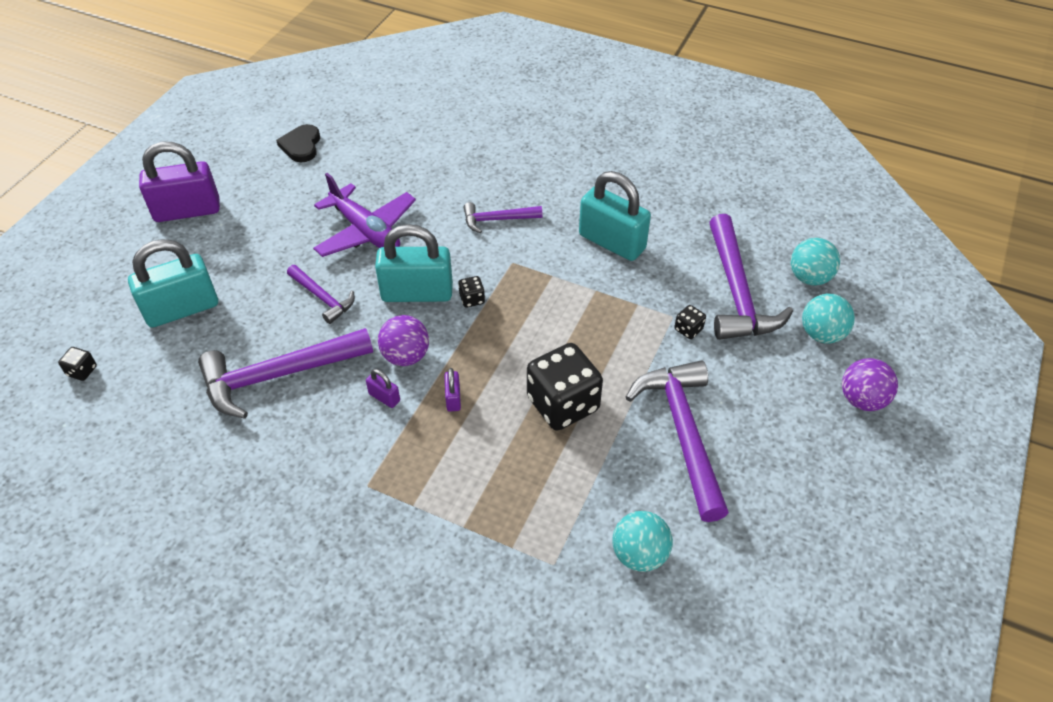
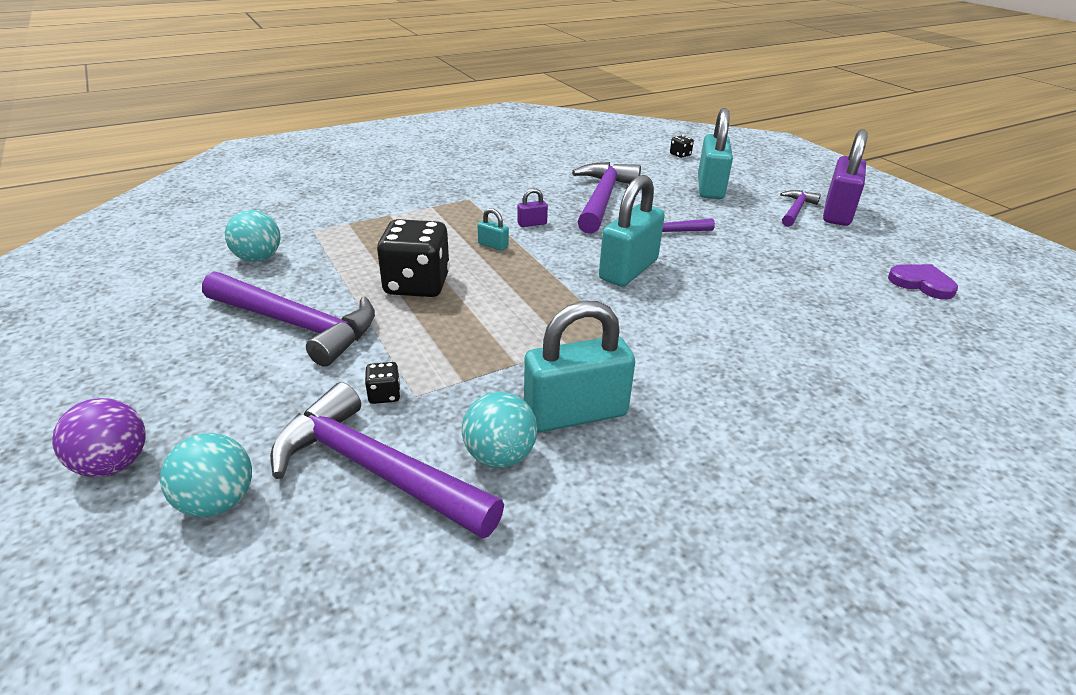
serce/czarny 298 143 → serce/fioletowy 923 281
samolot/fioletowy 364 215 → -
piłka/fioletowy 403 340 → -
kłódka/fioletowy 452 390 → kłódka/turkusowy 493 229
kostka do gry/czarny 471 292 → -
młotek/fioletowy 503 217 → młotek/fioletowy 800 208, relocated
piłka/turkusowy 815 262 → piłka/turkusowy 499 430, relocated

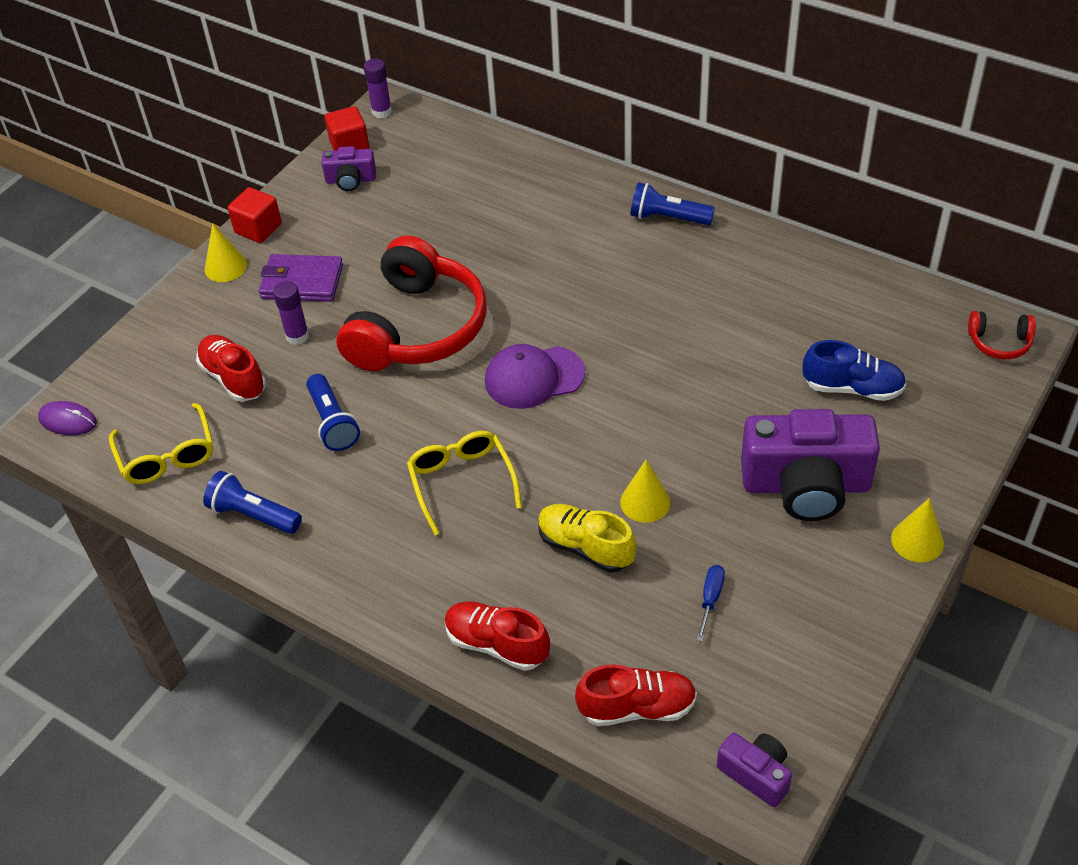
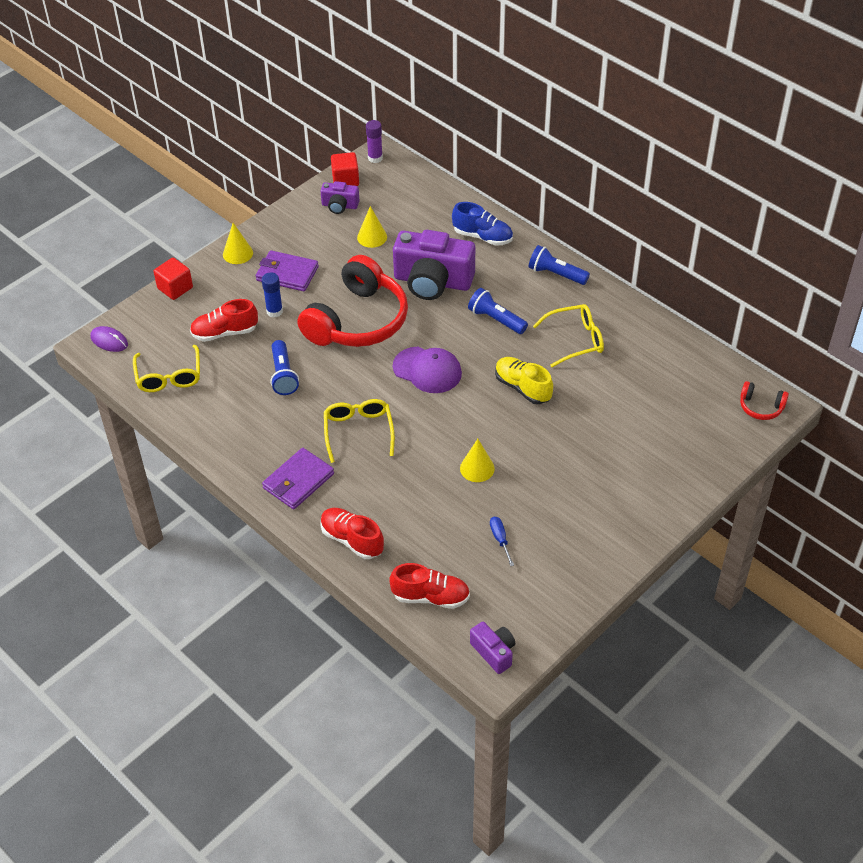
but/czerwony 231 368 → but/czerwony 224 320, 75 degrees counterclockwise
latarka/niebieski 252 502 → latarka/niebieski 498 311, relocated
sześcian/czerwony 255 215 → sześcian/czerwony 173 279, relocated
klej w sztyfcie/fioletowy 291 313 → klej w sztyfcie/niebieski 272 295
czapka/fioletowy 535 376 → czapka/fioletowy 427 370, 150 degrees counterclockwise
but/żółty 587 538 → but/żółty 524 380, relocated
śrubokręt/niebieski 711 603 → śrubokręt/niebieski 502 541, 45 degrees counterclockwise
aparat fotograficzny/fioletowy 810 465 → aparat fotograficzny/fioletowy 434 265, relocated
but/niebieski 854 370 → but/niebieski 482 224, relocated
stożek/żółty 917 530 → stożek/żółty 372 227, relocated
- → portfel/fioletowy 298 478
- → okulary/żółty 568 335

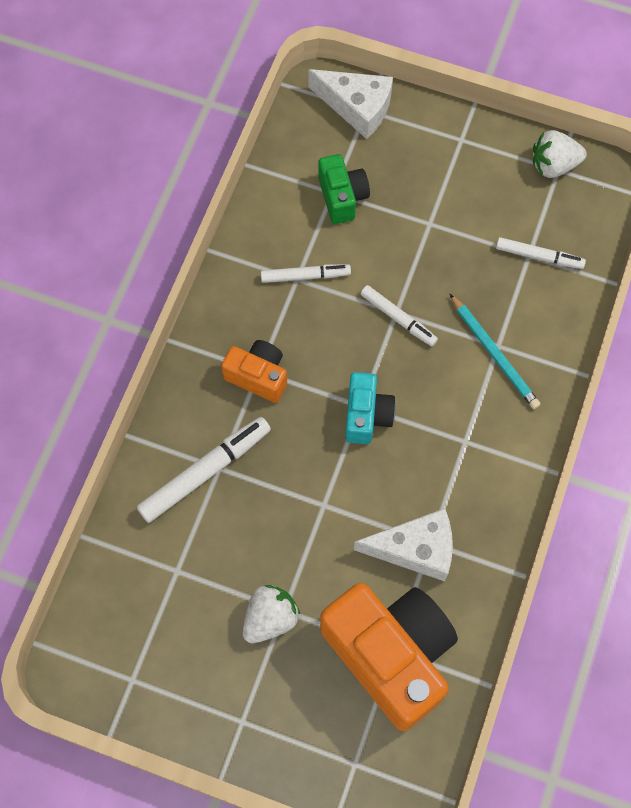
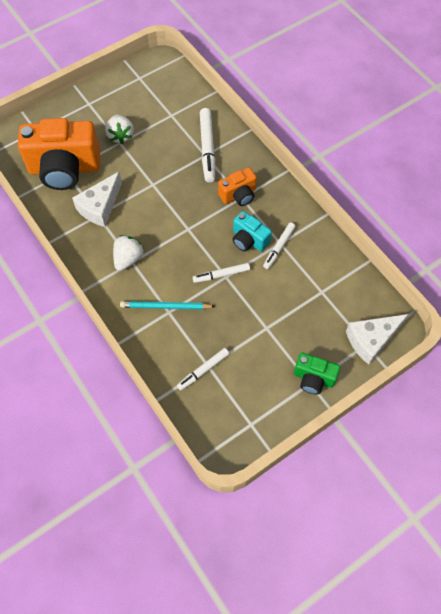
aparat fotograficzny/zielony 344 189 → aparat fotograficzny/zielony 317 374, relocated
aparat fotograficzny/turkusowy 370 408 → aparat fotograficzny/turkusowy 252 231, relocated
truskawka/biały 560 154 → truskawka/biały 128 253, relocated

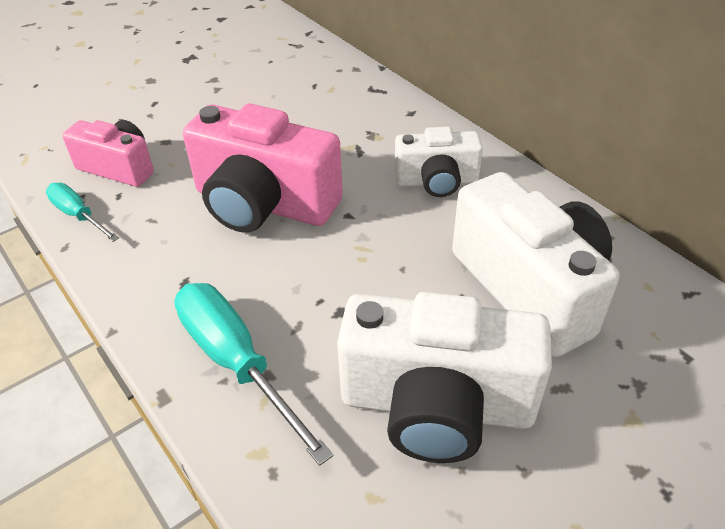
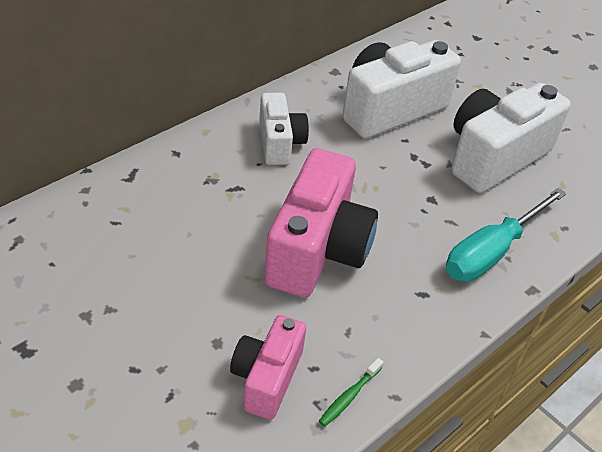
śrubokręt/turkusowy 82 212 → szczoteczka do zębów/zielony 351 392
aparat fotograficzny/biały 444 377 → aparat fotograficzny/biały 511 138, 135 degrees counterclockwise

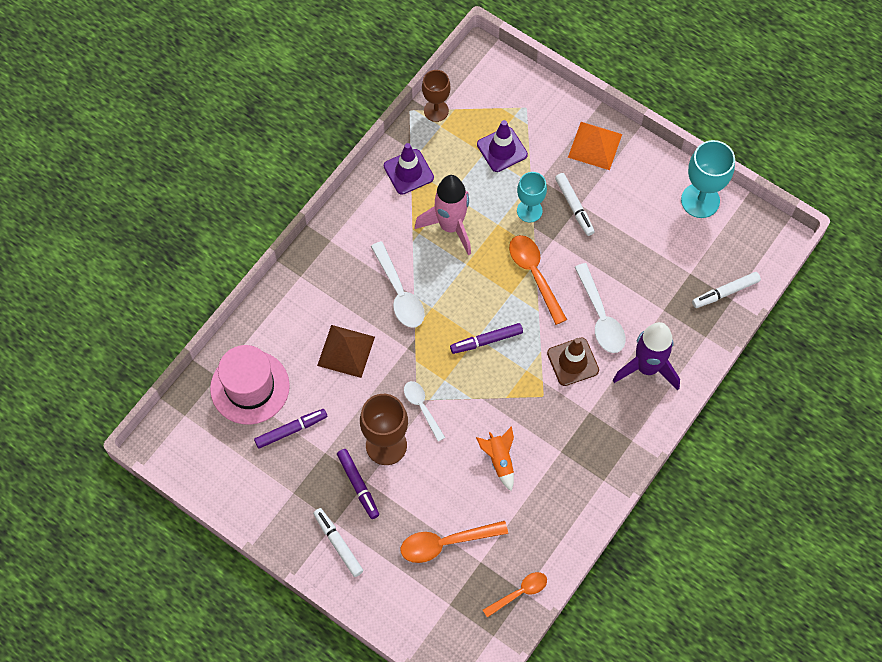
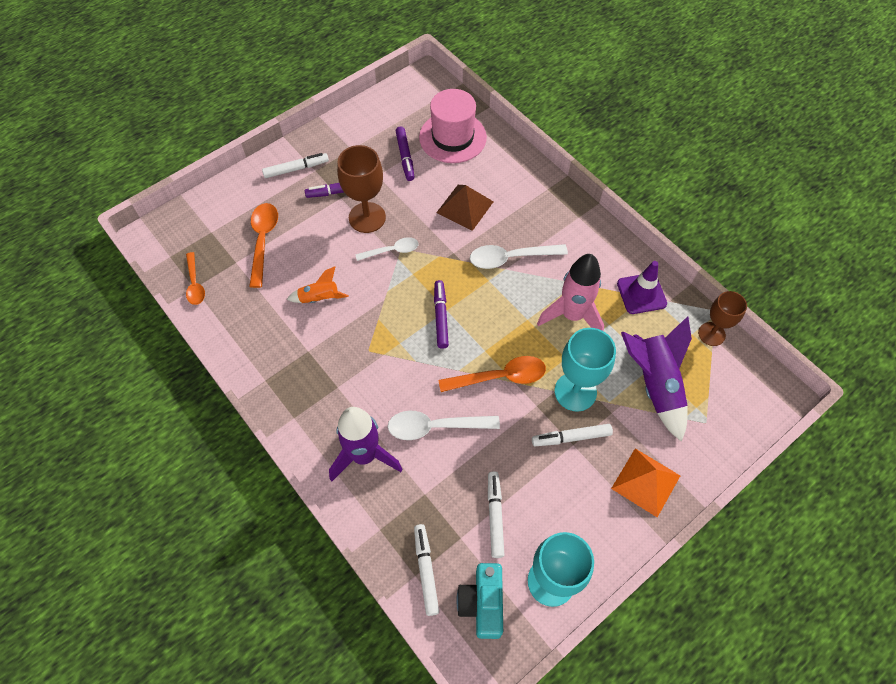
pachołek/fioletowy 502 146 → rakieta/fioletowy 656 379
kielich/turkusowy 532 197 → kielich/turkusowy 585 370, x1.51
pachołek/brązowy 573 361 → -
- → aparat fotograficzny/turkusowy 479 601
- → flamaster/biały 496 514

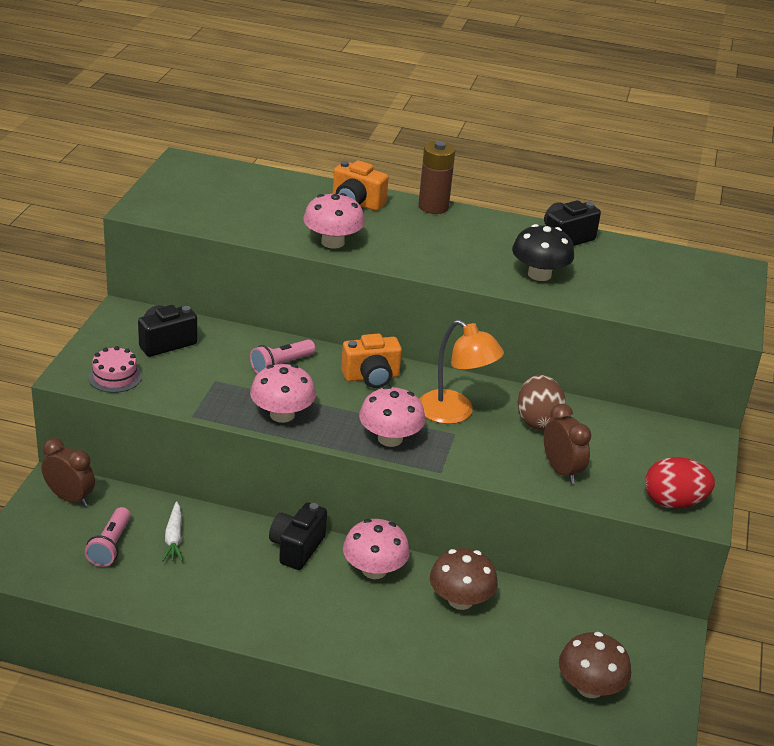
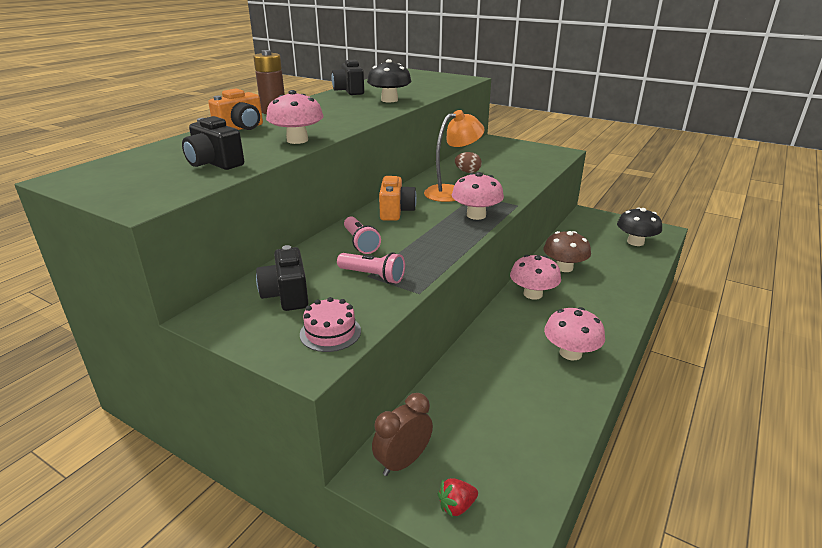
latarka/różowy 108 537 → latarka/różowy 371 268, relocated
marchewka/biały 172 531 → -
grzyb/różowy 283 393 → grzyb/różowy 574 333, relocated
aparat fotograficzny/czarny 298 536 → aparat fotograficzny/czarny 213 143, relocated
jajko/brązowy 541 402 → jajko/brązowy 468 162, x0.63
budzik/brązowy 567 444 → -
grzyb/brązowy 595 665 → grzyb/czarny 639 226
jajko/czerwony 680 482 → -
- → truskawka/czerwony 458 498

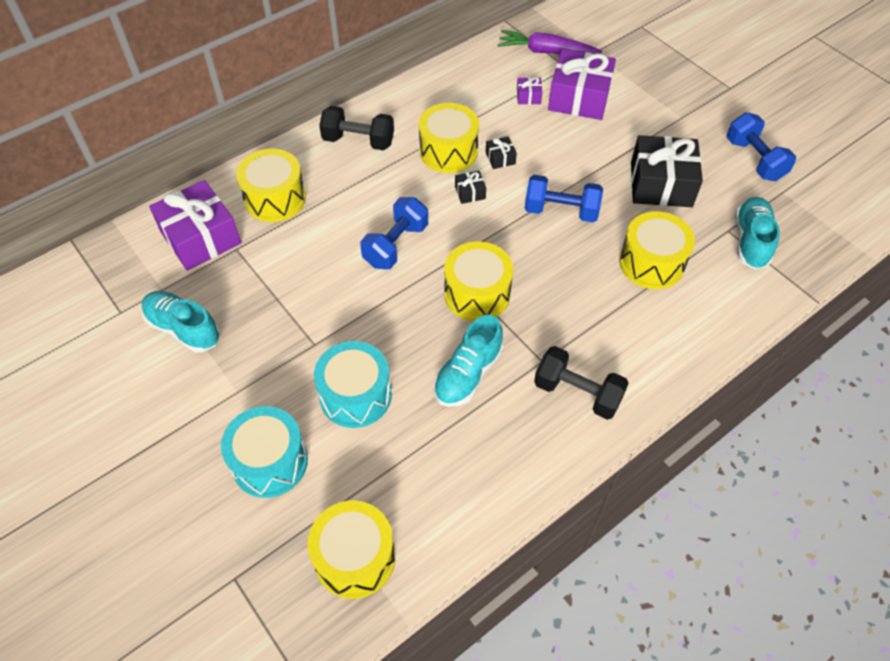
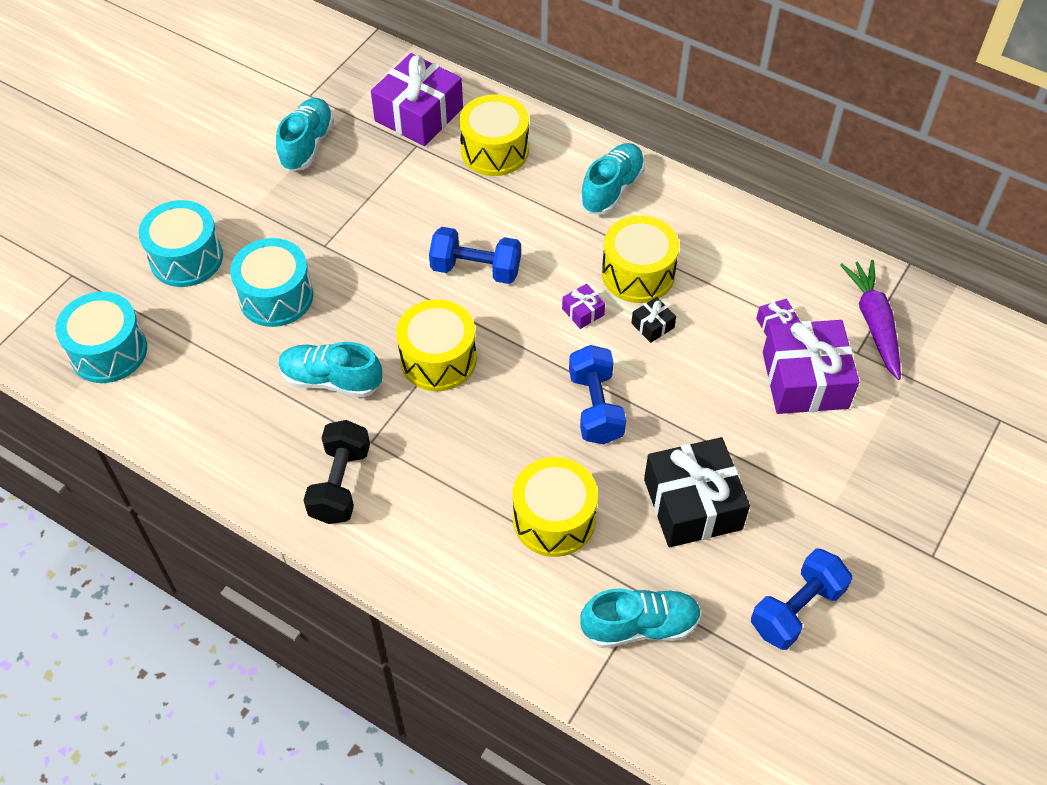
bęben/żółty 351 549 → bęben/turkusowy 101 337
hantel/czarny 356 128 → but/turkusowy 612 179
prezent/czarny 470 187 → prezent/fioletowy 583 306

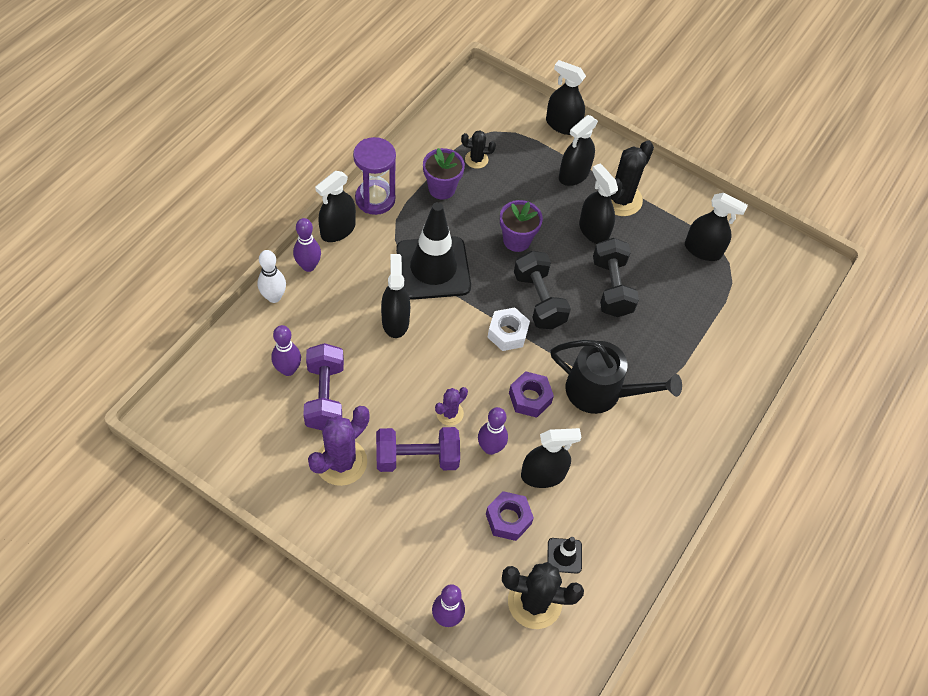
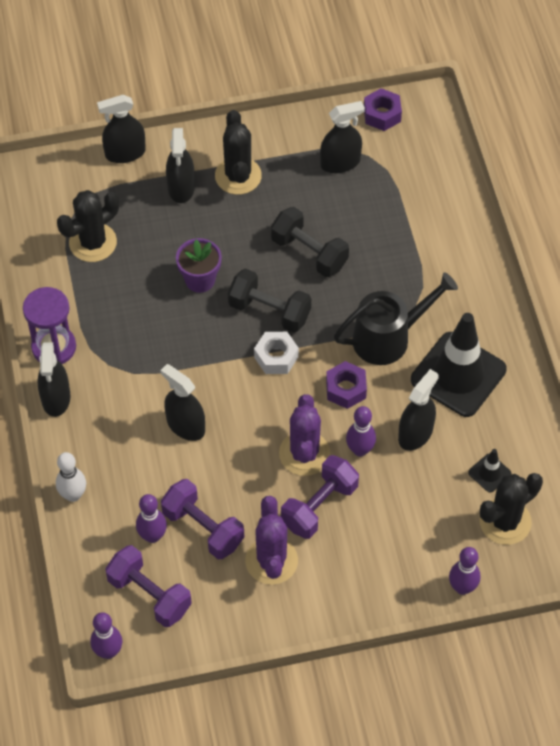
kręgiel/fioletowy 307 245 → kręgiel/fioletowy 106 635, relocated
pachołek/czarny 433 251 → pachołek/czarny 459 365, relocated
doniczka/fioletowy 444 174 → -
kaktus/fioletowy 451 406 → kaktus/fioletowy 304 435, x1.81
kaktus/czarny 478 149 → kaktus/czarny 88 226, x1.81
nakrętka/fioletowy 510 516 → nakrętka/fioletowy 383 109, relocated
spryskiwacz/czarny 598 204 → -
- → hantel/fioletowy 148 586

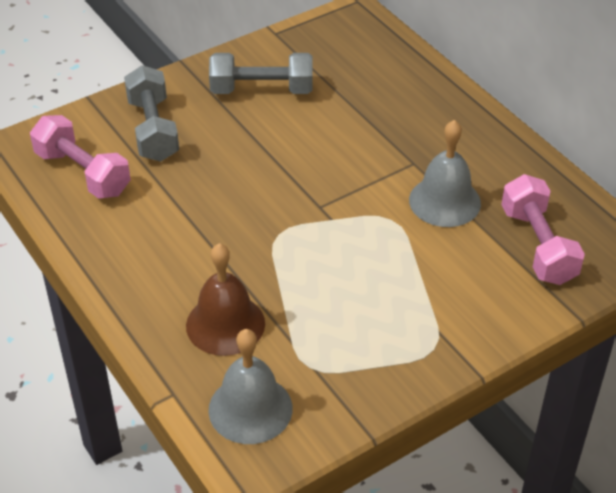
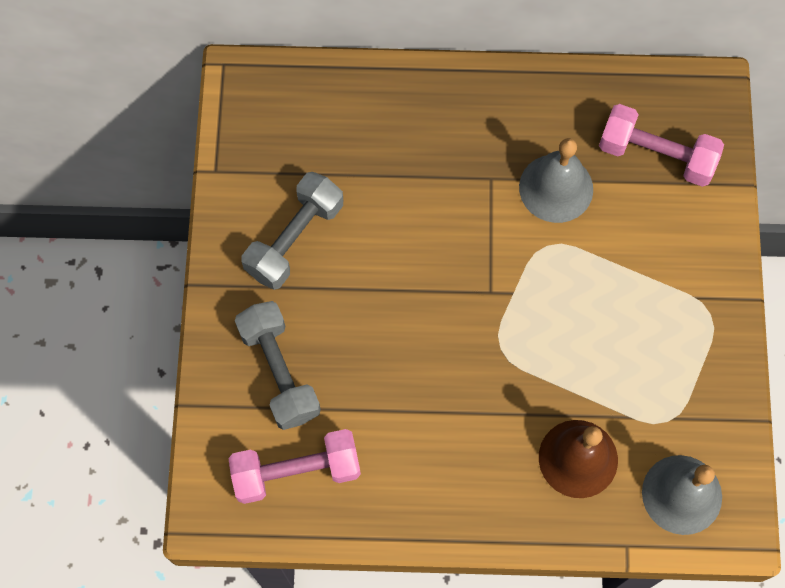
hantel/szary 151 113 → hantel/szary 278 365, 45 degrees clockwise

